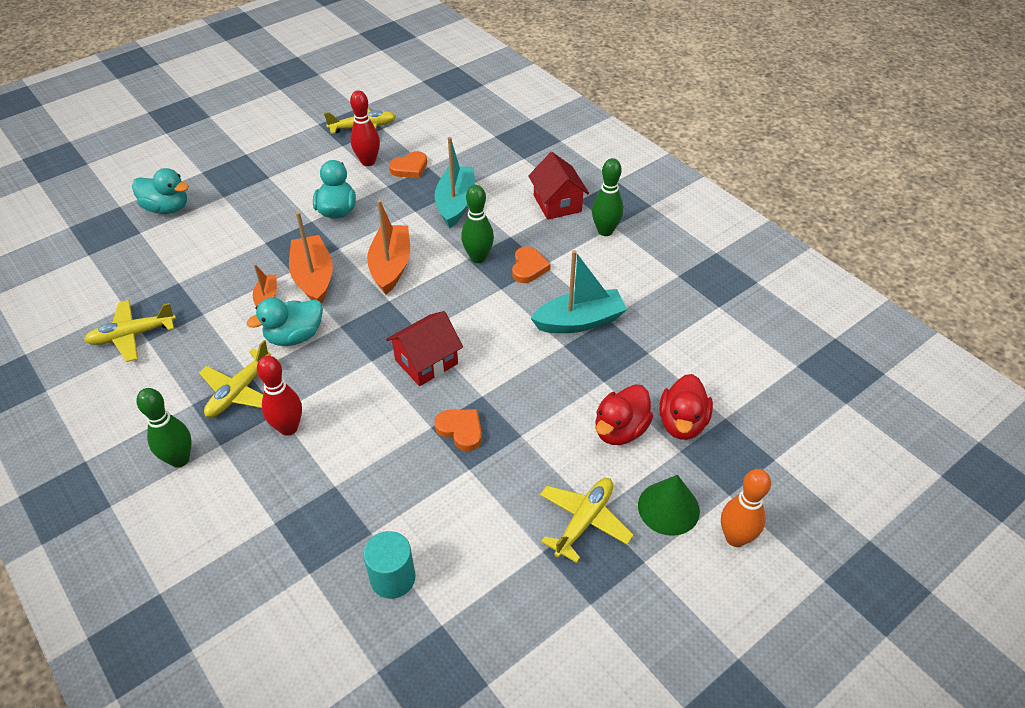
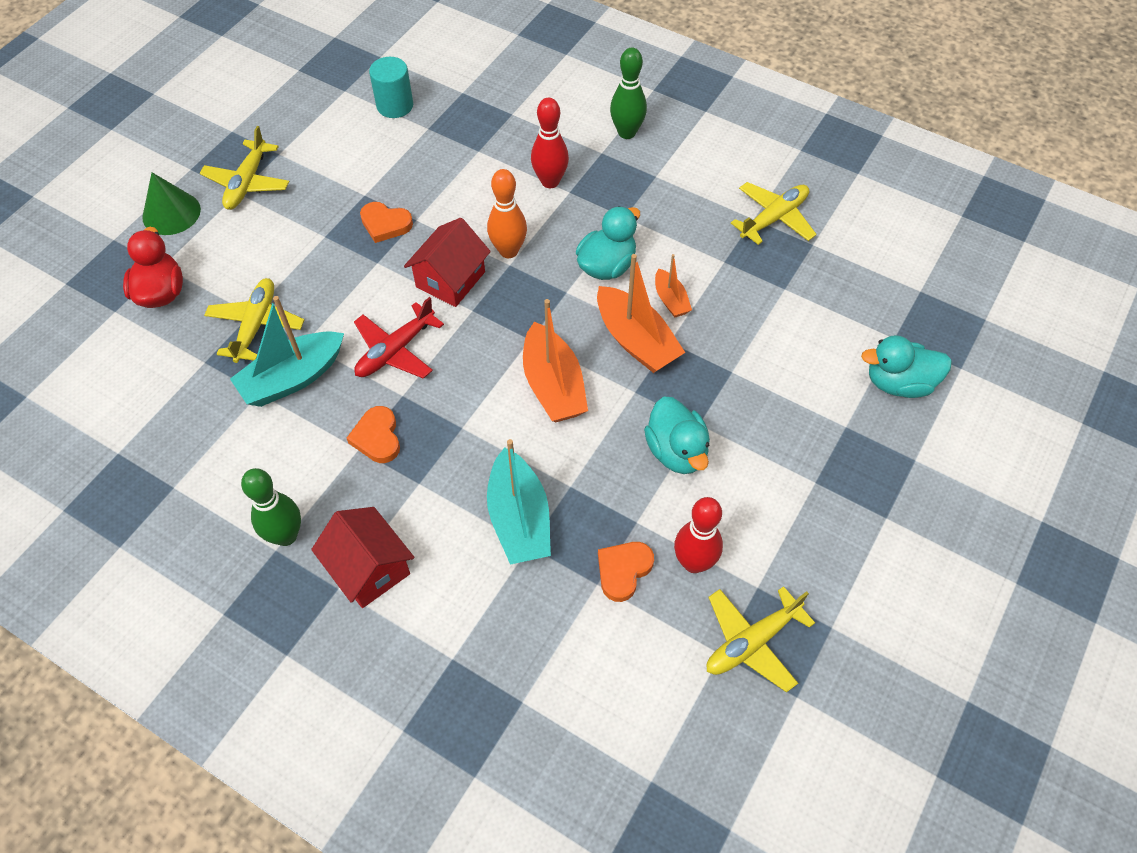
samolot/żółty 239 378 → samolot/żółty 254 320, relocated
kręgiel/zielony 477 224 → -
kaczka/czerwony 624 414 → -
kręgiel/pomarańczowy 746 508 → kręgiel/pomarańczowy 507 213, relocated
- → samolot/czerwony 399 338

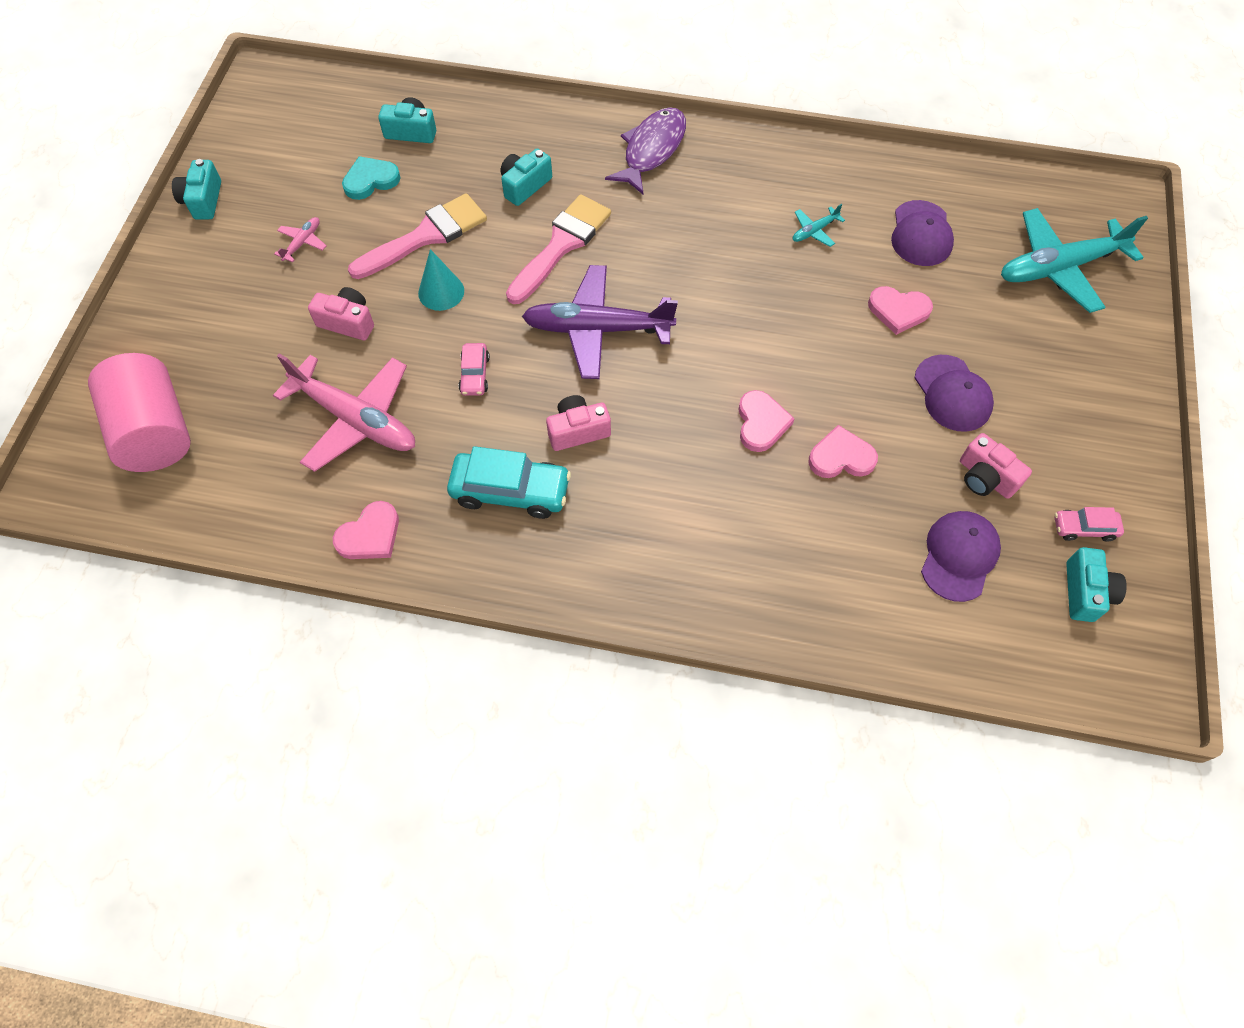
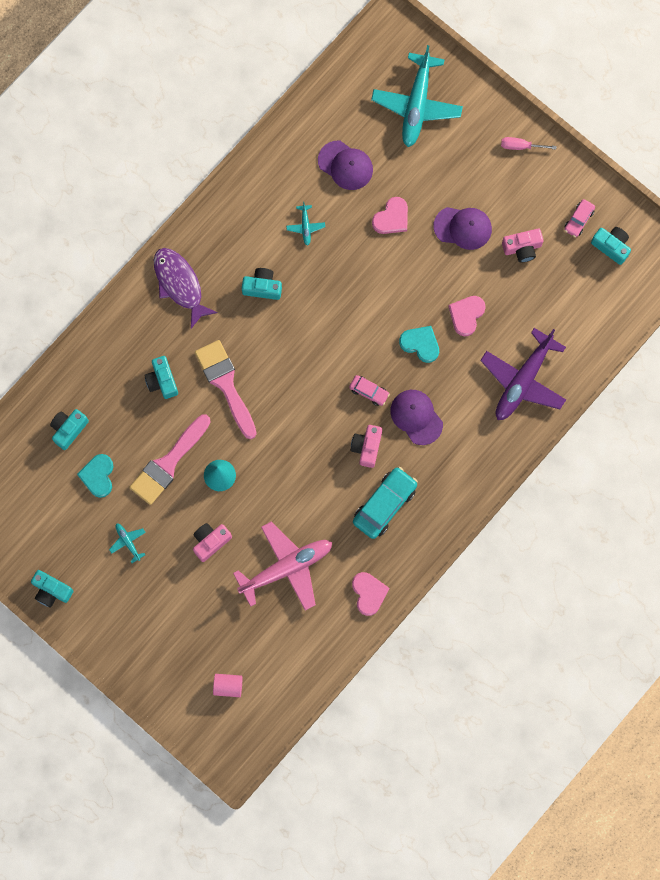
walec/różowy 139 412 → walec/różowy 228 685, x0.45
samolot/różowy 300 240 → samolot/turkusowy 127 543
pędzel/różowy 417 236 → pędzel/różowy 170 459, 135 degrees counterclockwise
samochód/różowy 474 369 → samochód/różowy 369 390, relocated
samolot/fioletowy 600 322 → samolot/fioletowy 523 374, relocated
serce/różowy 766 421 → serce/turkusowy 419 344
czapka/fioletowy 961 556 → czapka/fioletowy 416 417, relocated
- → aparat fotograficzny/turkusowy 262 284
- → śrubokręt/różowy 529 143

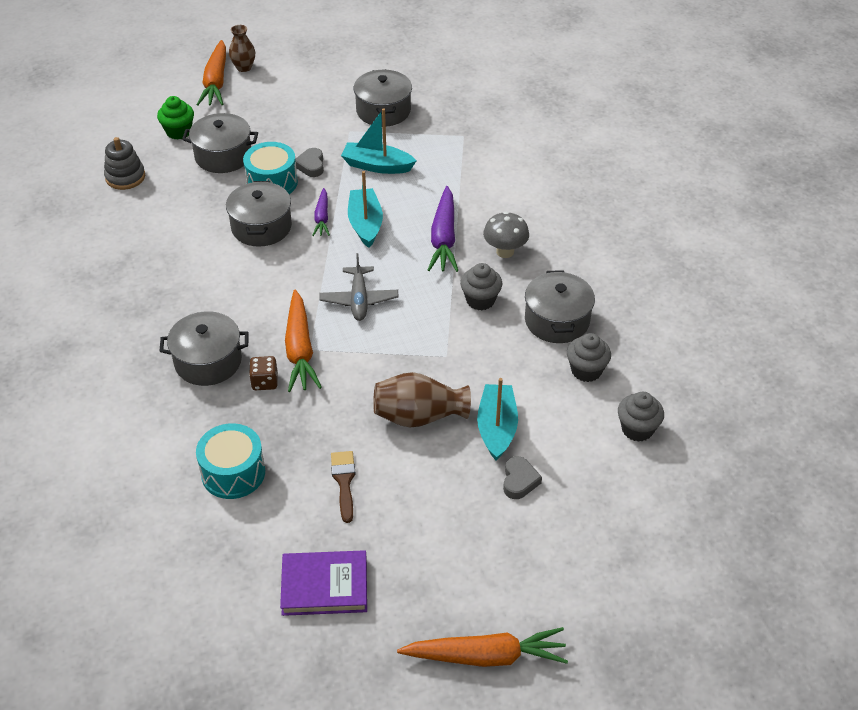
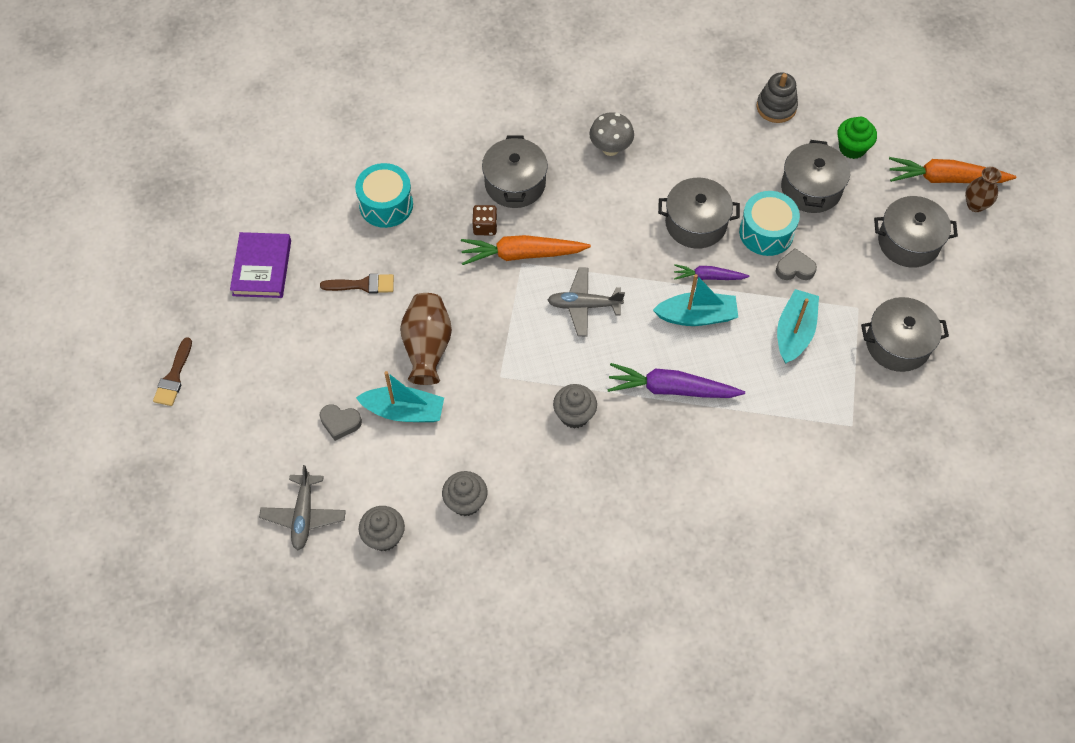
marchewka/pomarańczowy 482 647 → pędzel/brązowy 172 371
grzyb/szary 506 235 → grzyb/szary 611 134, relocated
garnek/szary 560 306 → garnek/szary 916 232, relocated
- → samolot/szary 302 507

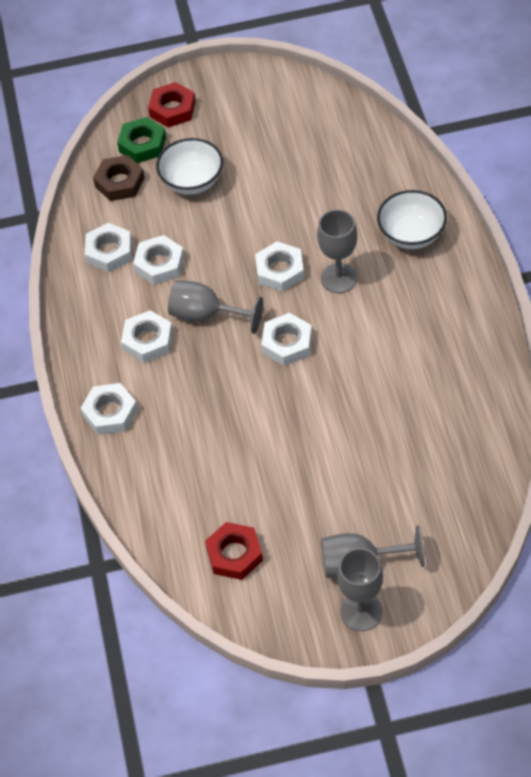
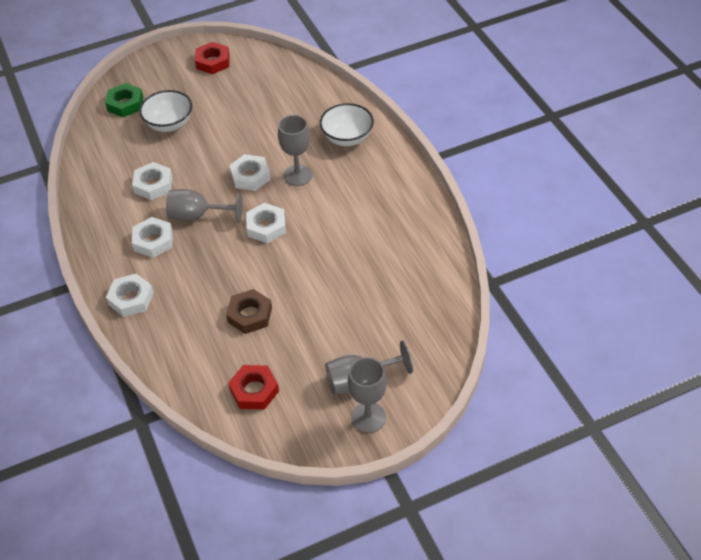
nakrętka/biały 108 247 → -
nakrętka/brązowy 119 178 → nakrętka/brązowy 249 311, relocated
nakrętka/czerwony 172 105 → nakrętka/czerwony 212 58, relocated

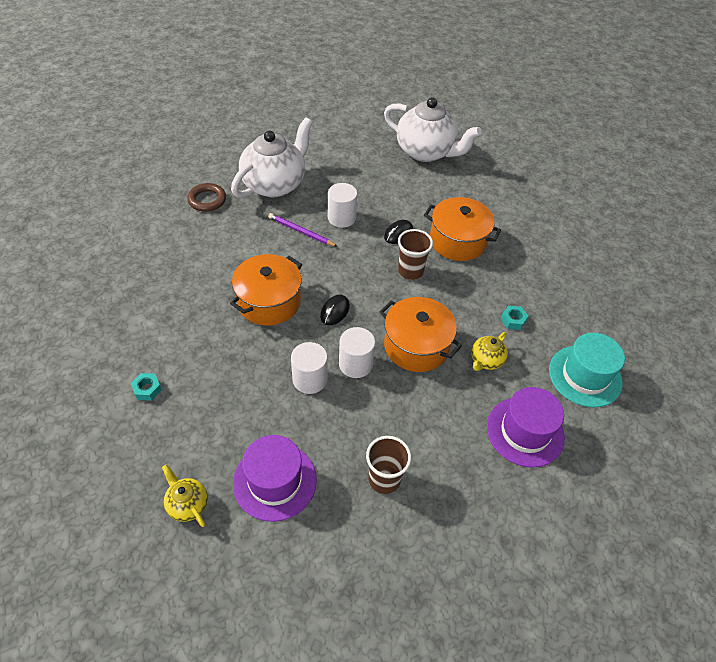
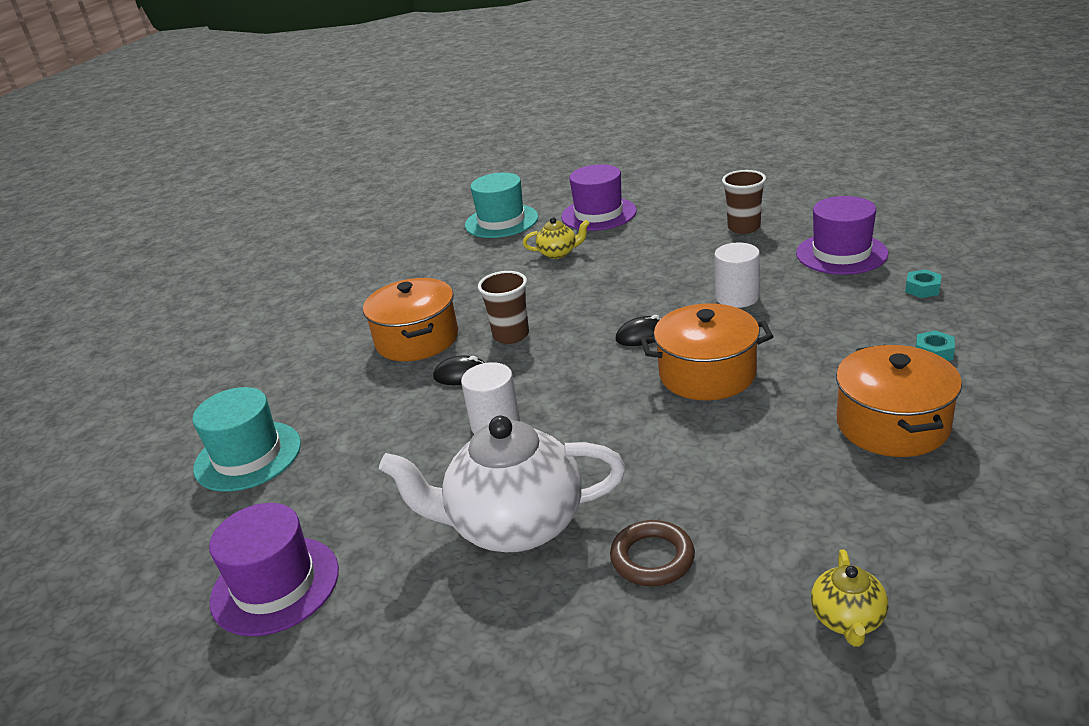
imbryk/żółty 185 495 → imbryk/żółty 849 598, relocated
ołówek/fioletowy 303 230 → -
walec/biały 357 352 → -
garnek/pomarańczowy 421 334 → garnek/pomarańczowy 899 401, relocated
imbryk/biały 433 129 → kapelusz/turkusowy 246 439
nakrętka/turkusowy 514 317 → nakrętka/turkusowy 923 283, relocated
- → kapelusz/fioletowy 274 569

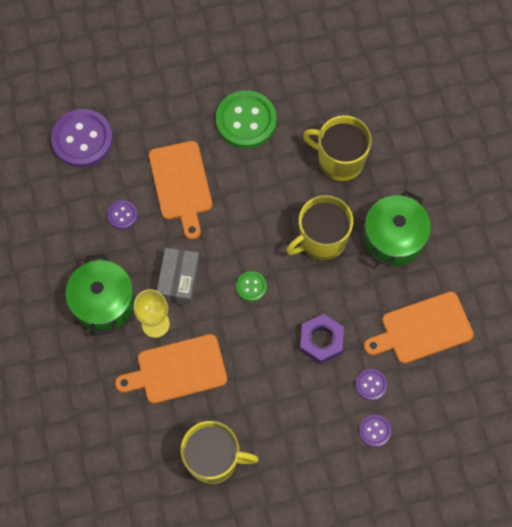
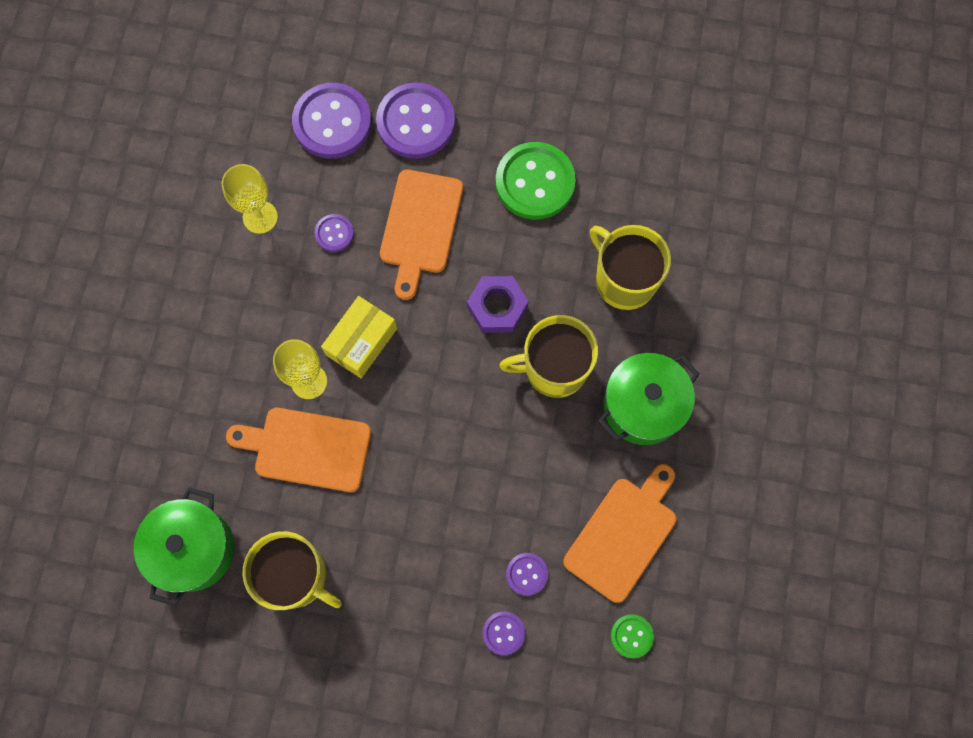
garnek/zielony 100 294 → garnek/zielony 184 546, relocated
pudełko/szary 178 277 → pudełko/żółty 359 337
guzik/zielony 251 286 → guzik/zielony 632 636, relocated
nakrętka/fioletowy 322 339 → nakrętka/fioletowy 498 304, relocated
deska do krojenia/pomarańczowy 419 328 → deska do krojenia/pomarańczowy 619 533, 120 degrees clockwise
- → kielich/żółty 250 199
- → guzik/fioletowy 415 121

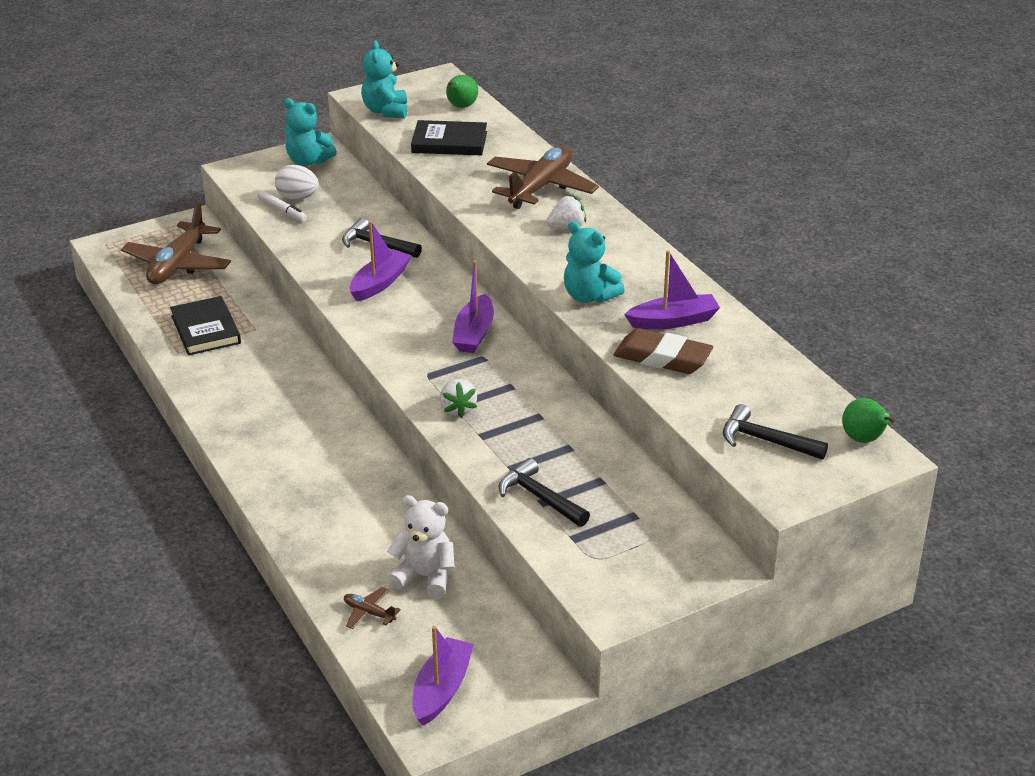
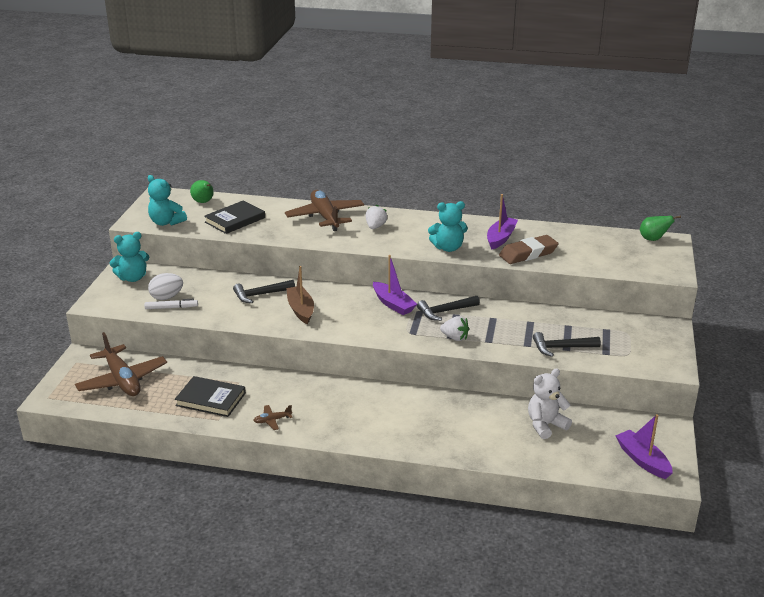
samolot/brązowy 372 608 → samolot/brązowy 273 417, relocated
łódka/fioletowy 381 261 → łódka/brązowy 300 295
młotek/czarny 775 432 → młotek/czarny 448 308, relocated

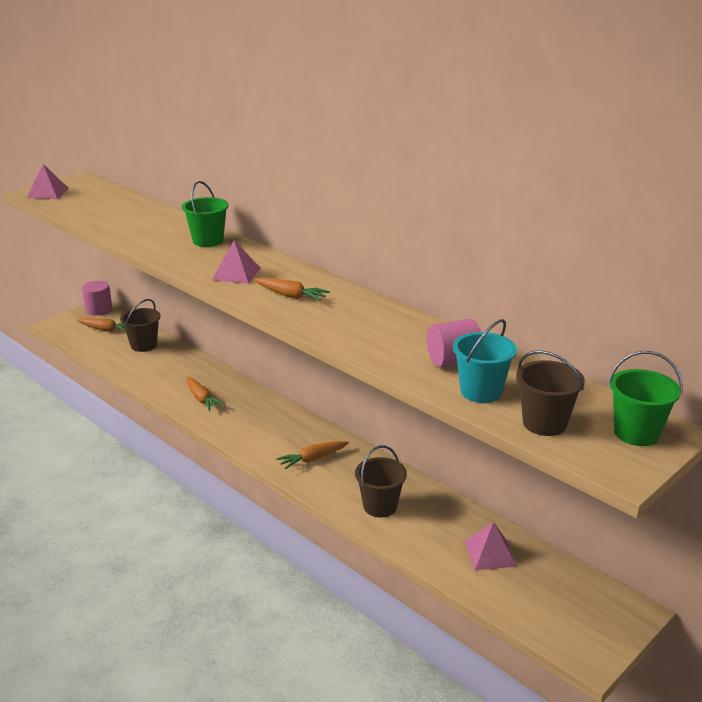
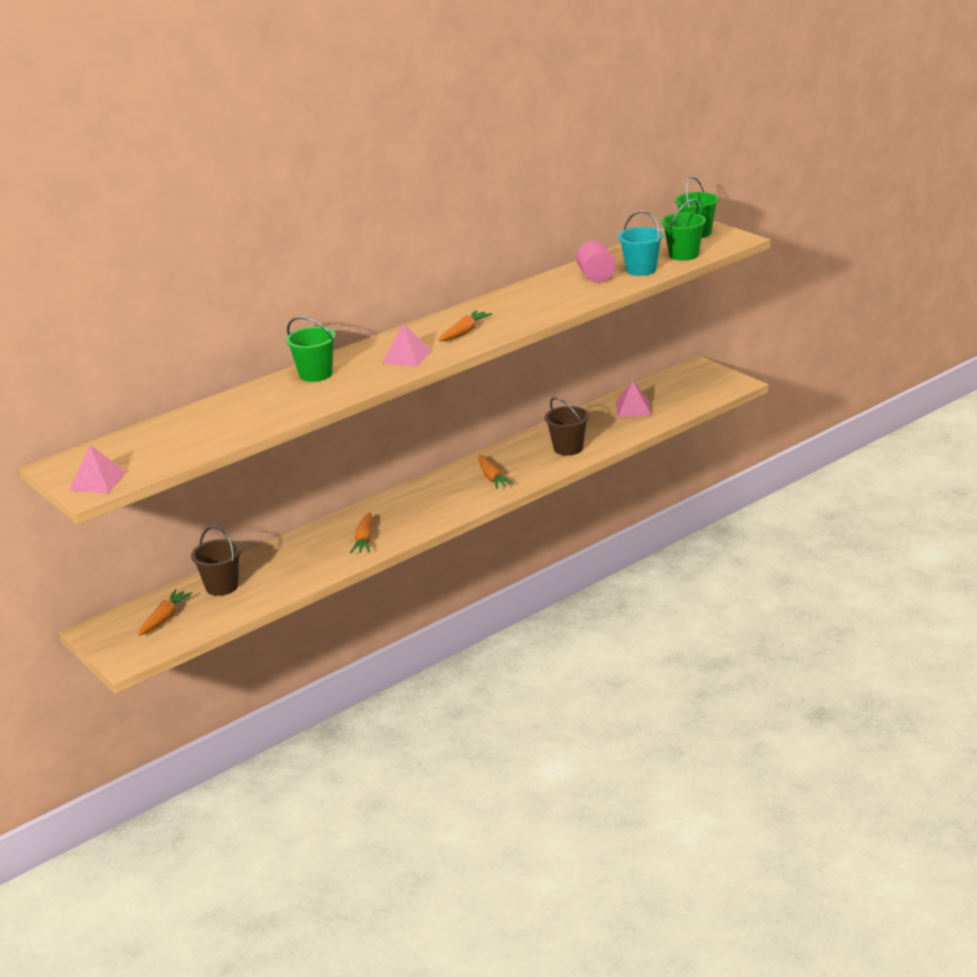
walec/różowy 97 298 → -
marchewka/pomarańczowy 205 394 → marchewka/pomarańczowy 361 532, 120 degrees clockwise
wiadro/brązowy 550 393 → wiadro/zielony 683 230

